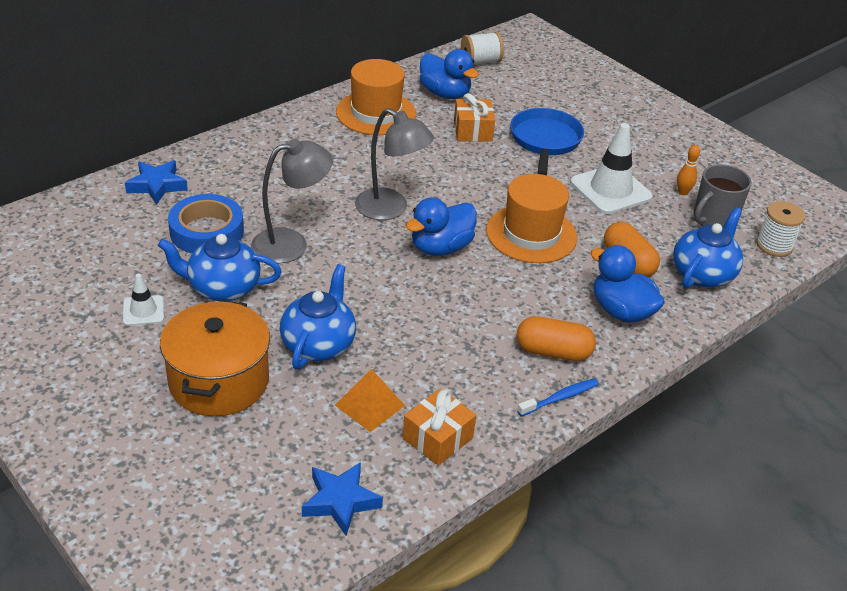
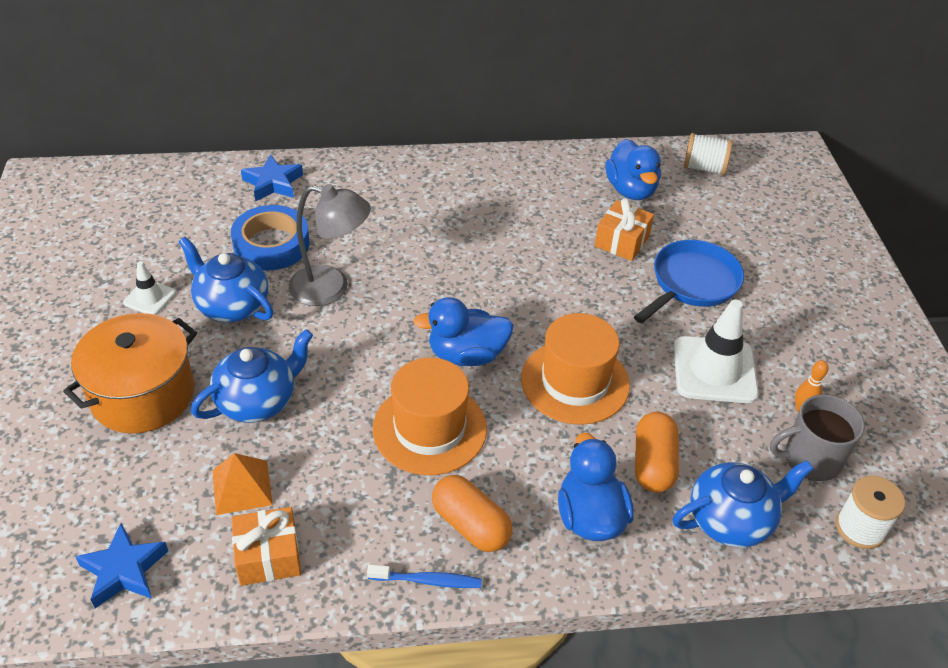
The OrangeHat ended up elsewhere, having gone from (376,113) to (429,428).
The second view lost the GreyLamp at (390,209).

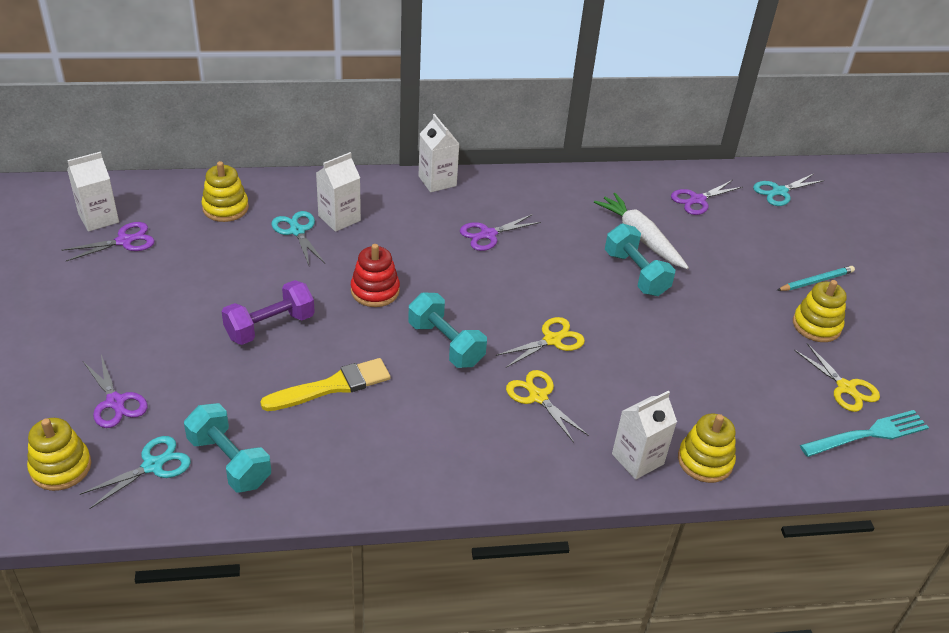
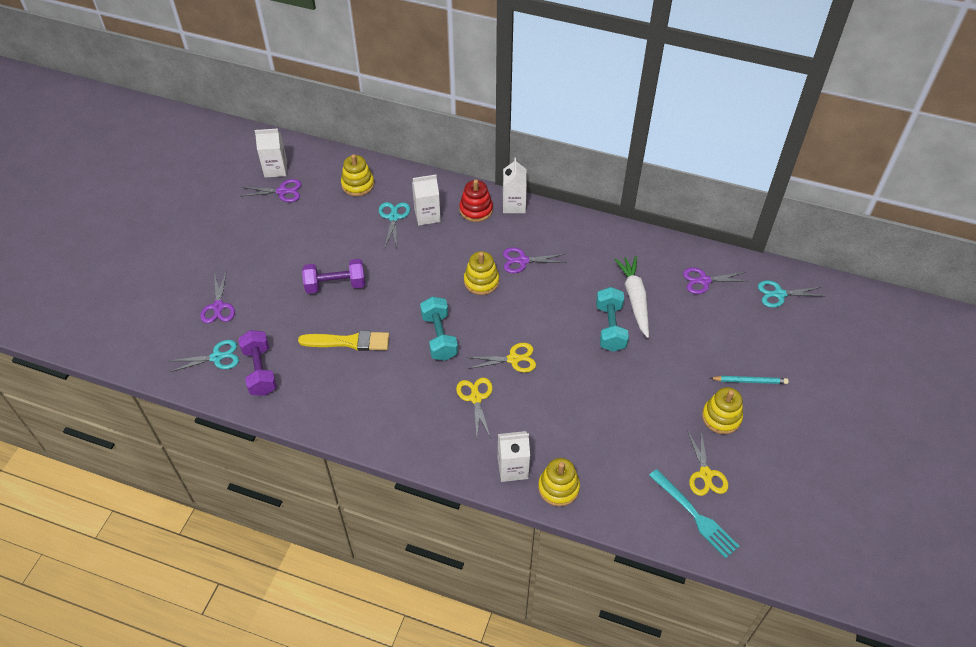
What was the TurquoiseDumbbell at (229,461) turned into the PurpleDumbbell at (260,371).
The RedStackingToy ended up elsewhere, having gone from (375,291) to (476,209).
The YellowStackingToy ended up elsewhere, having gone from (61,467) to (481,281).
The TurquoiseFork at (869,434) ended up facing another way, 45 degrees clockwise from before.

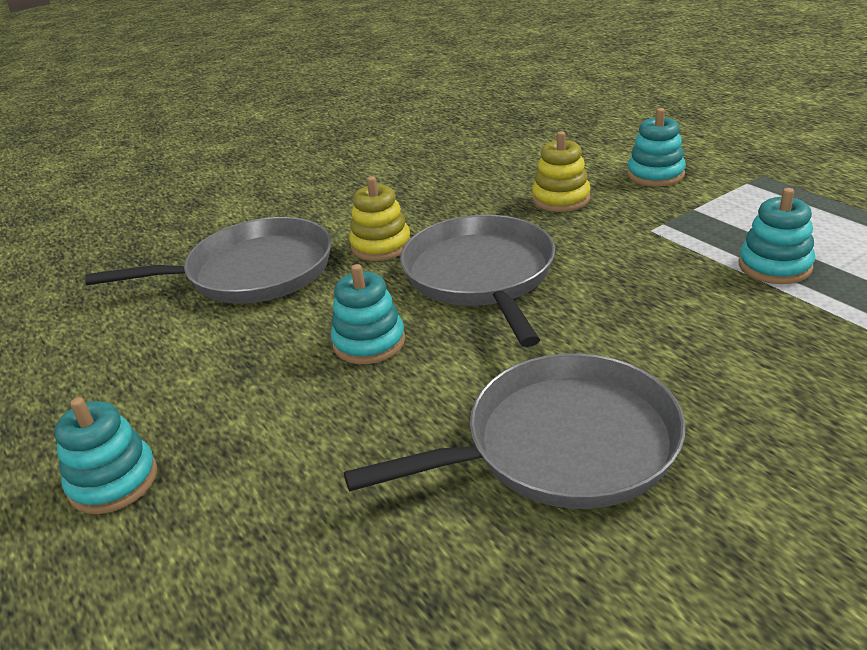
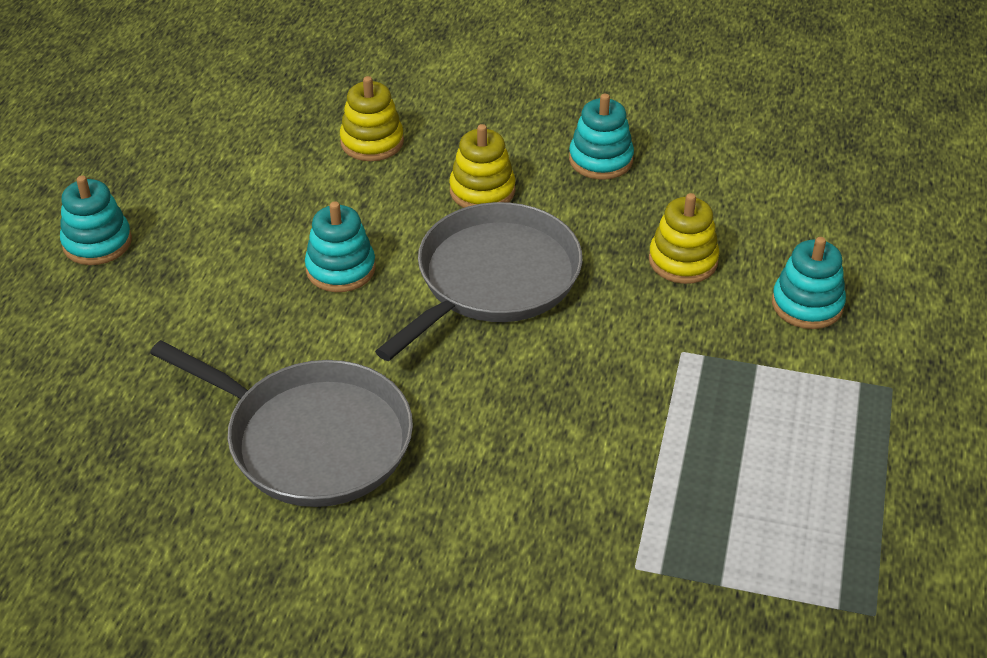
Where the GreyPan stood at (252,272), the YellowStackingToy came to stand at (372,142).
The TurquoiseStackingToy ended up elsewhere, having gone from (774,266) to (601,160).

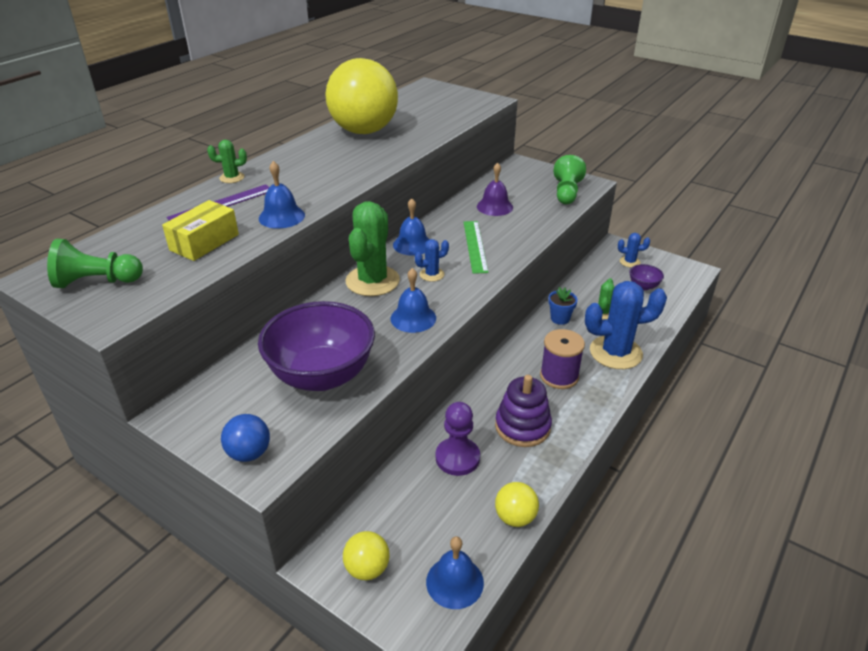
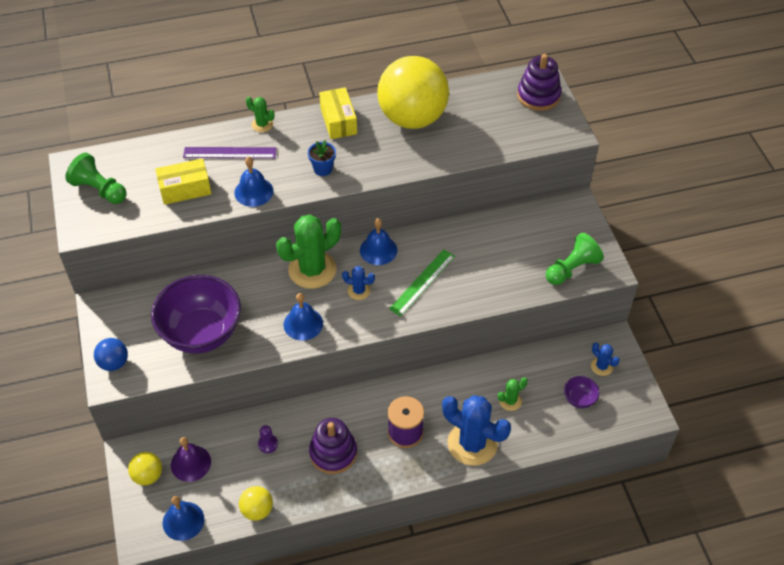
The PurpleBell ended up elsewhere, having gone from (494,206) to (190,463).
The size of the PurplePawn at (457,458) changed by a factor of 0.55.
The BlueFlowerPot ended up elsewhere, having gone from (560,318) to (323,169).
The second view gained the YellowBox at (338,121).
The second view gained the PurpleStackingToy at (538,96).

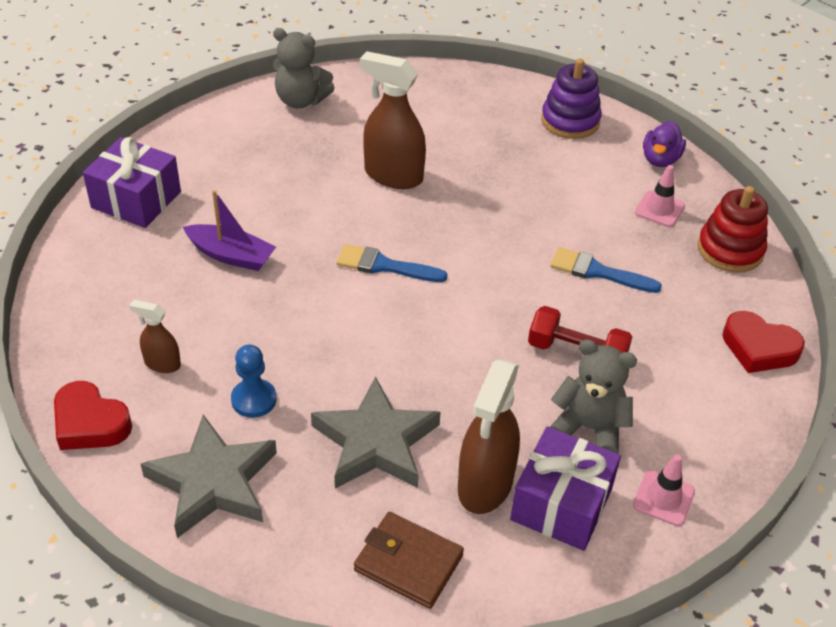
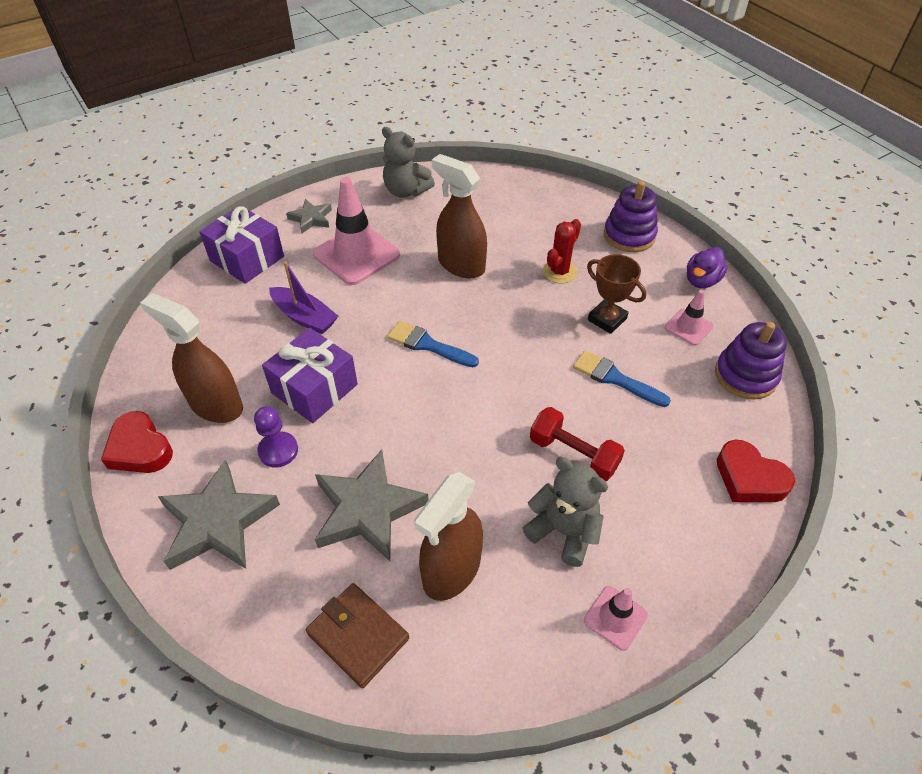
The size of the BrownSprayBottle at (162,364) changed by a factor of 1.91.
What was the BluePawn at (254,399) turned into the PurplePawn at (278,450).
The PurpleGift ended up elsewhere, having gone from (561,504) to (314,388).
The second view gained the GreyStar at (311,219).
The second view gained the PinkTrafficCone at (356,254).
The second view gained the RedCactus at (559,272).
The second view gained the BrownTrophy at (607,319).
What was the RedStackingToy at (730,250) turned into the PurpleStackingToy at (745,375).

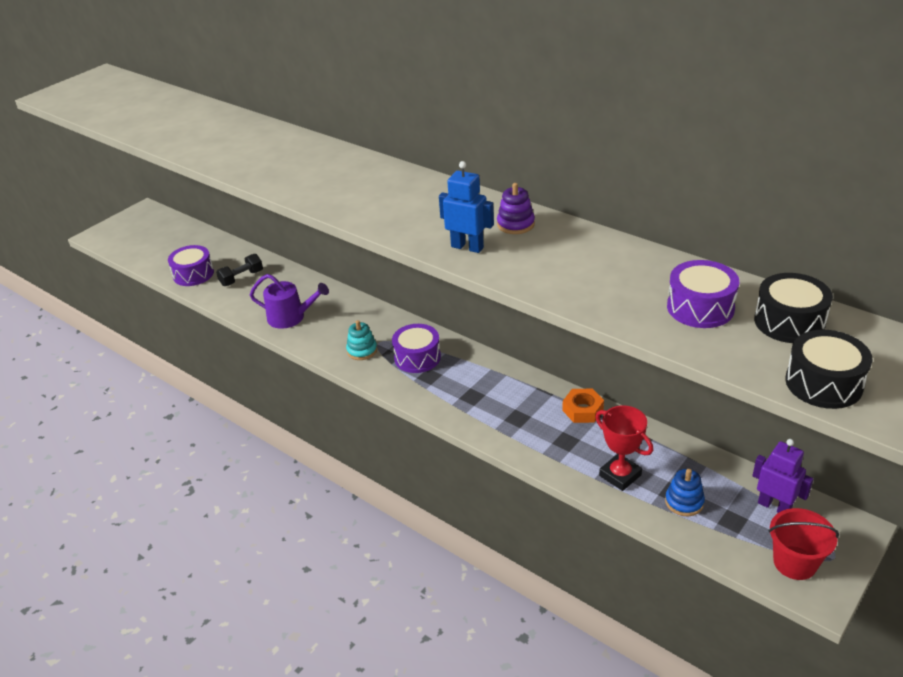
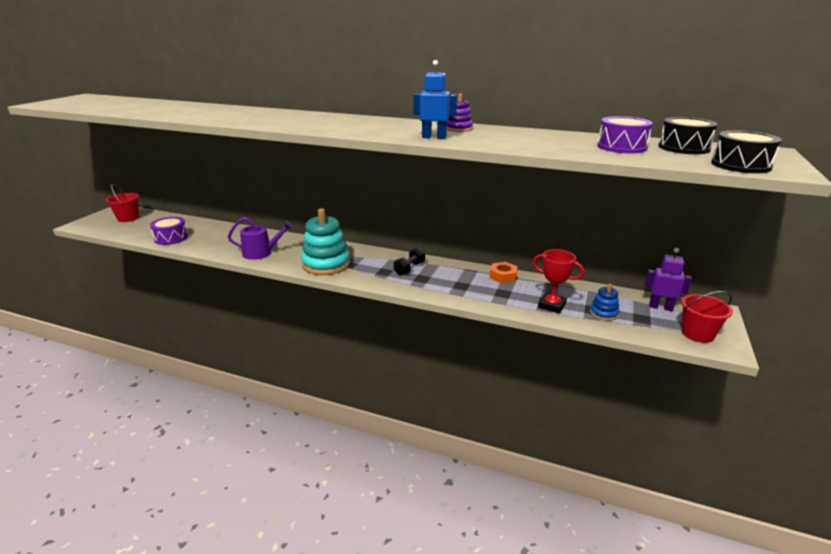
The second view gained the RedBucket at (128,218).
The size of the TurquoiseStackingToy at (362,350) changed by a factor of 2.08.
The BlackDumbbell ended up elsewhere, having gone from (241,278) to (409,269).
The second view lost the PurpleDrum at (417,357).

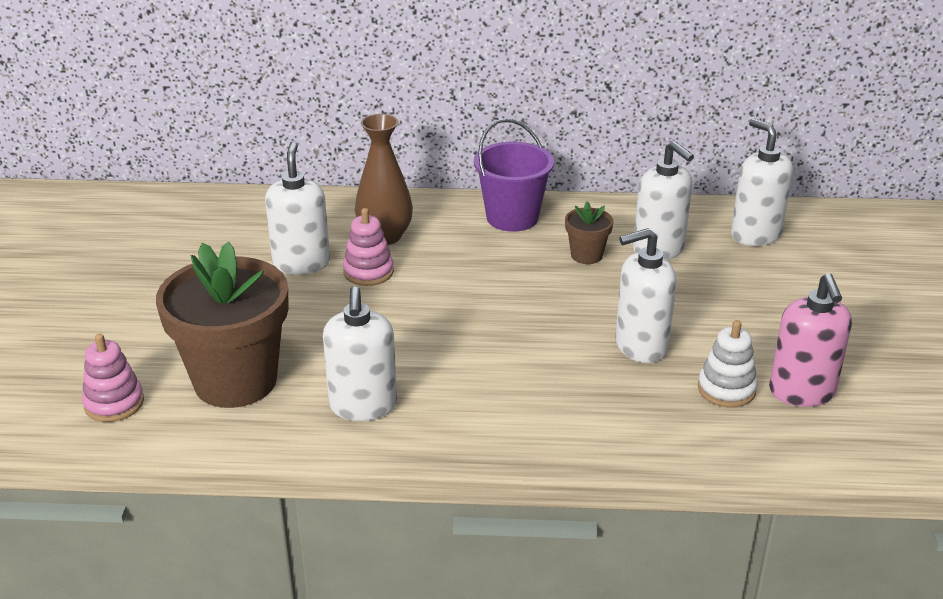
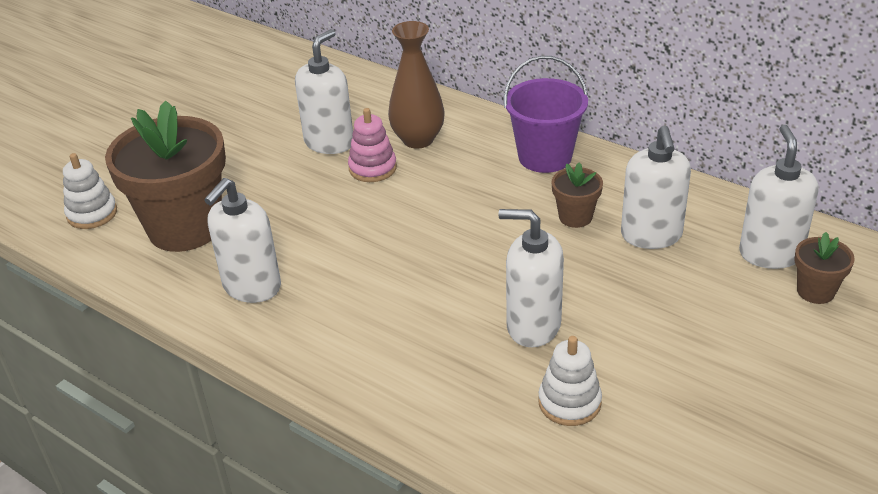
What was the PinkStackingToy at (114,403) turned into the WhiteStackingToy at (92,214).
The second view gained the BrownFlowerPot at (815,291).
The second view lost the PinkSoapDispenser at (802,392).

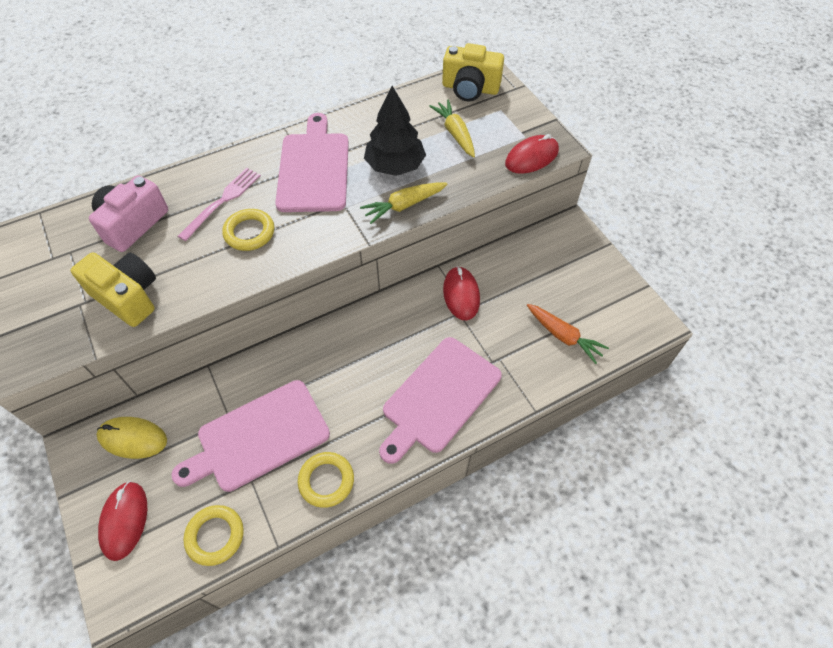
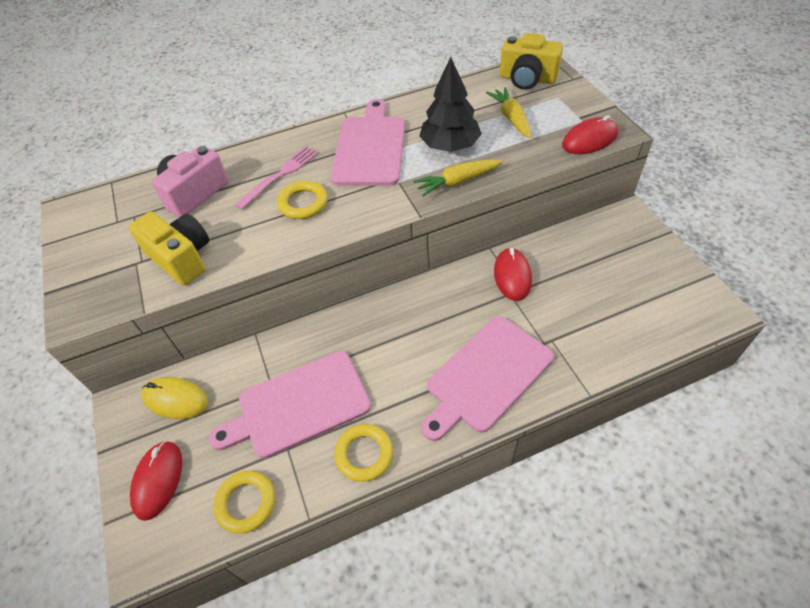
The second view lost the OrangeCarrot at (563,336).

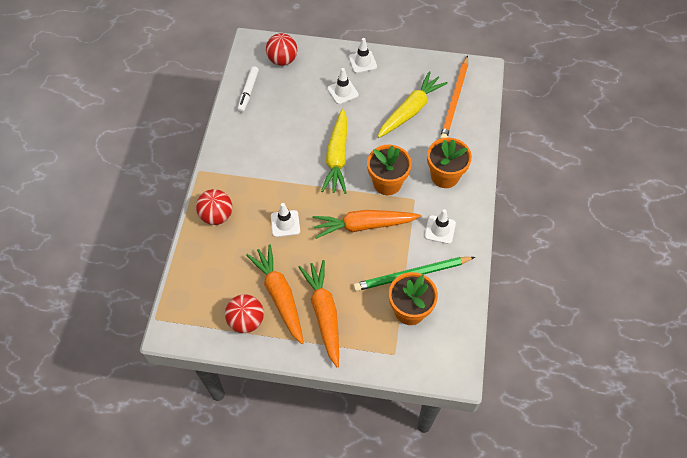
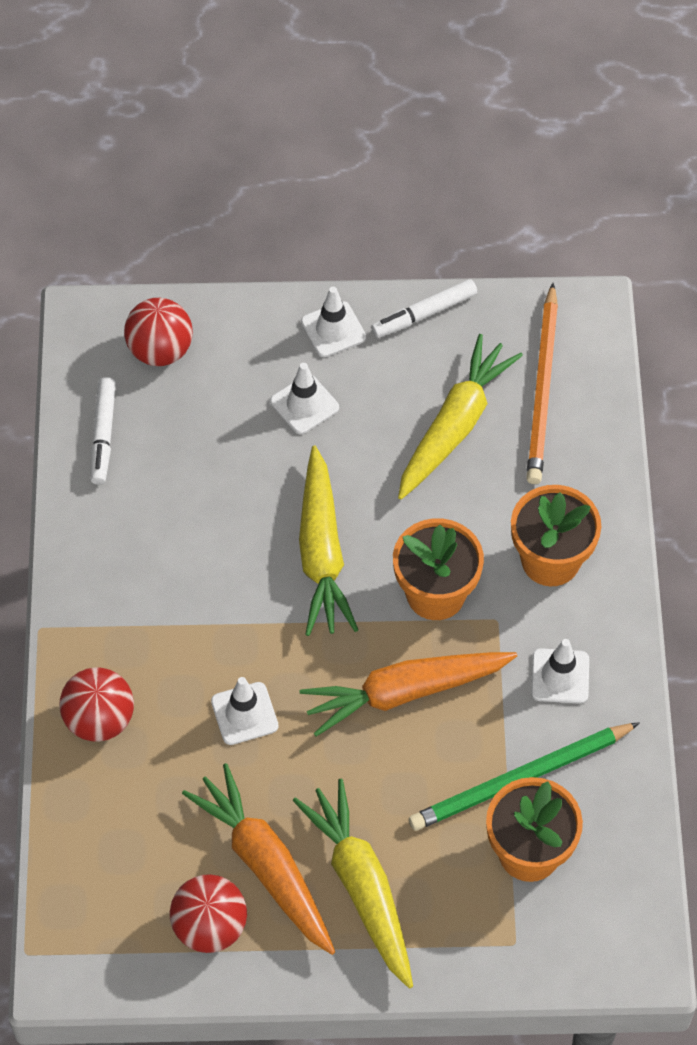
What was the OrangeCarrot at (324,314) turned into the YellowCarrot at (361,887).
The second view gained the WhiteMarker at (424,314).

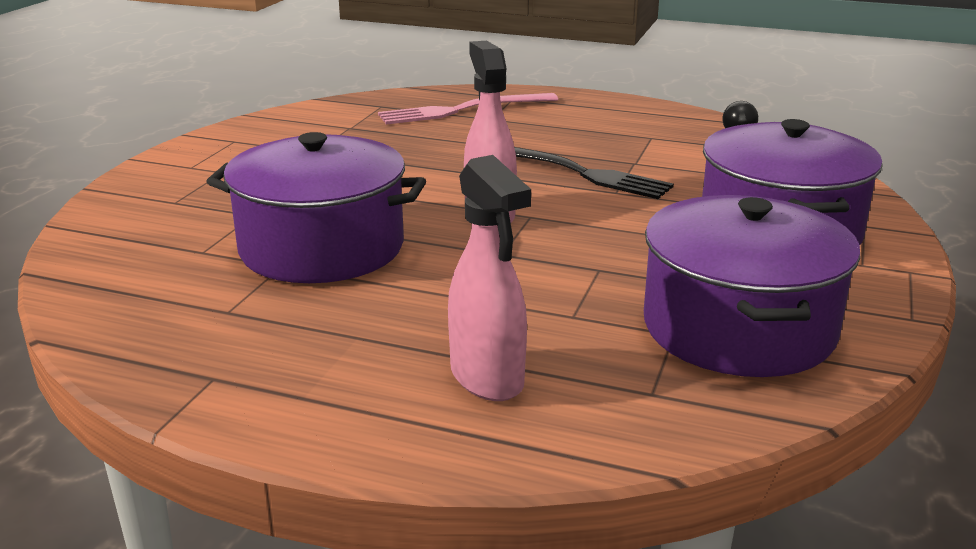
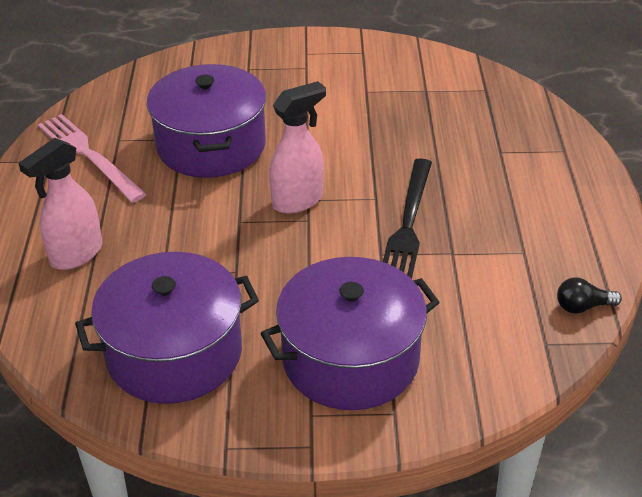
The PinkFork ended up elsewhere, having gone from (462,110) to (88,155).

